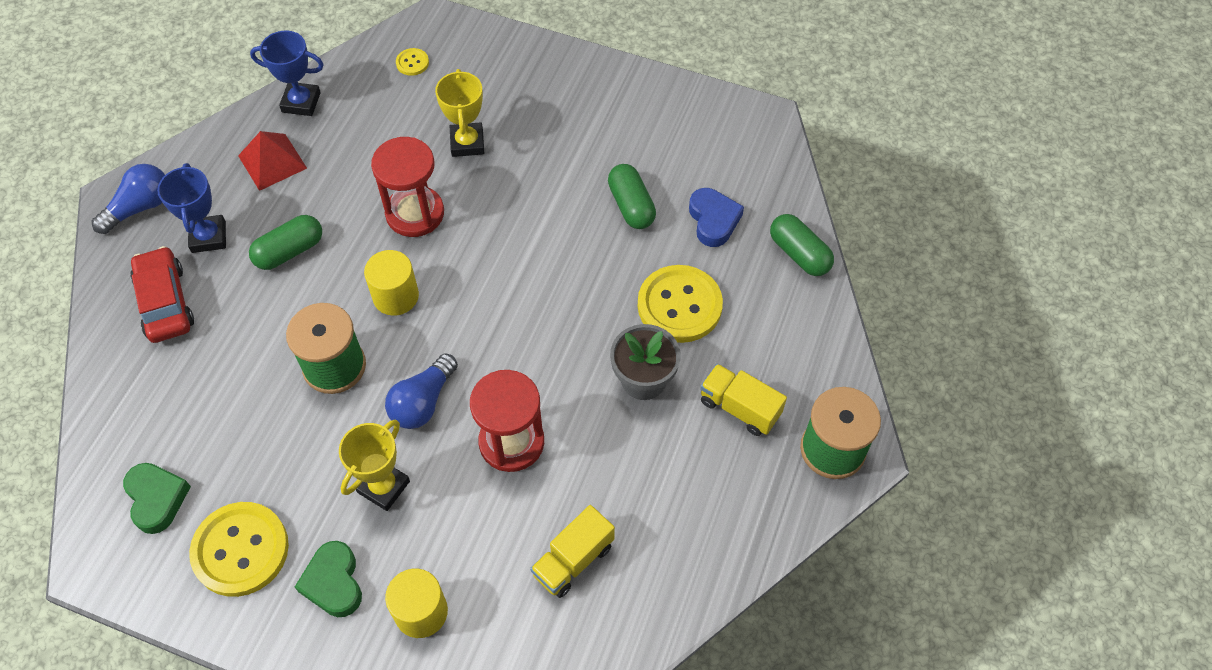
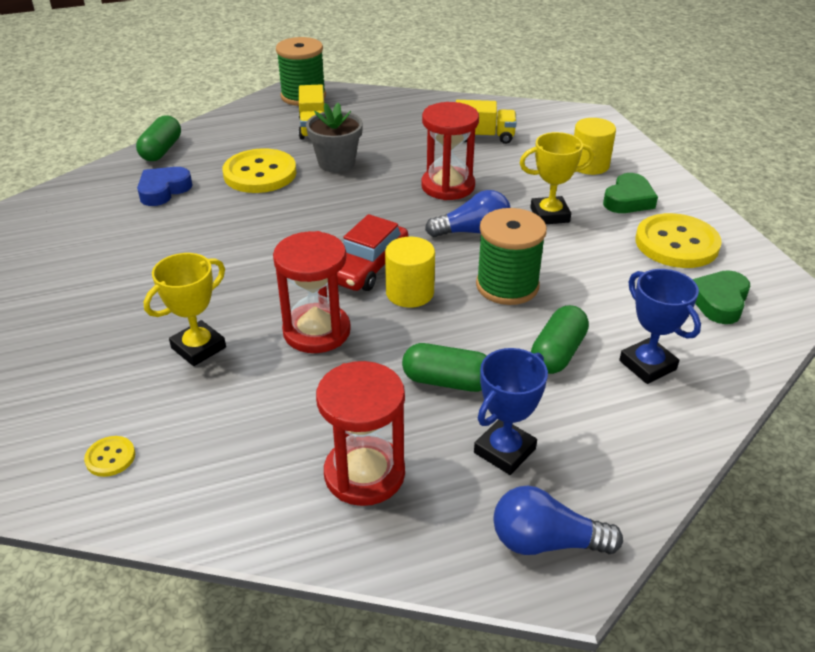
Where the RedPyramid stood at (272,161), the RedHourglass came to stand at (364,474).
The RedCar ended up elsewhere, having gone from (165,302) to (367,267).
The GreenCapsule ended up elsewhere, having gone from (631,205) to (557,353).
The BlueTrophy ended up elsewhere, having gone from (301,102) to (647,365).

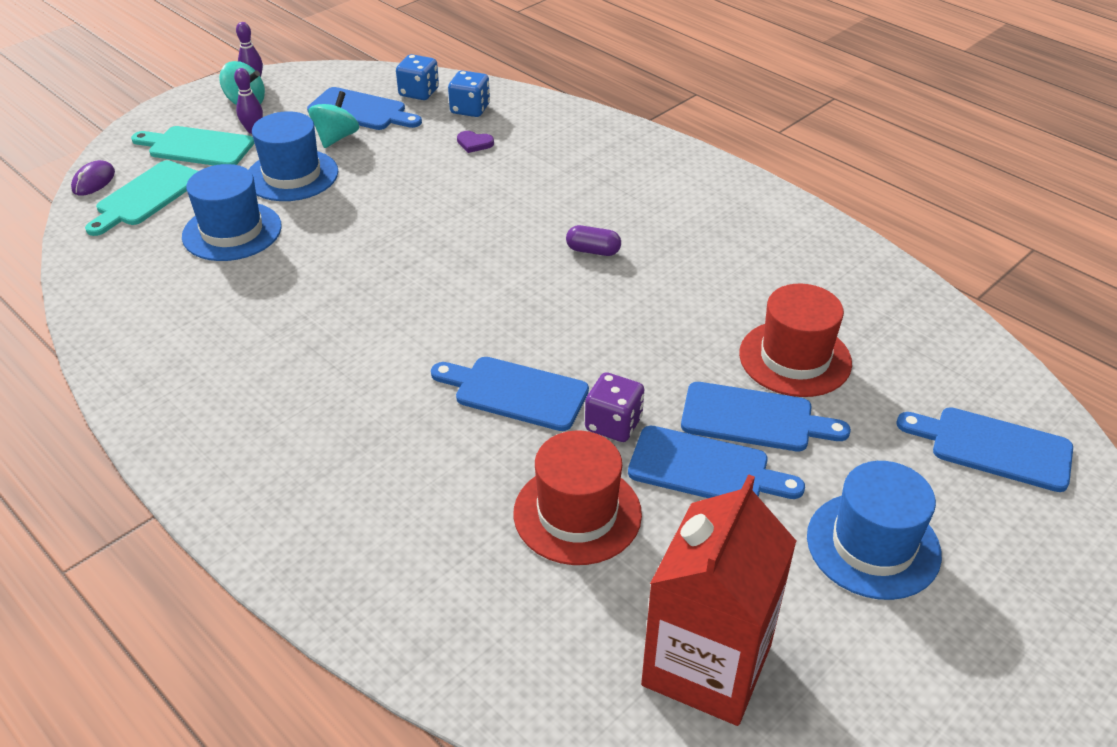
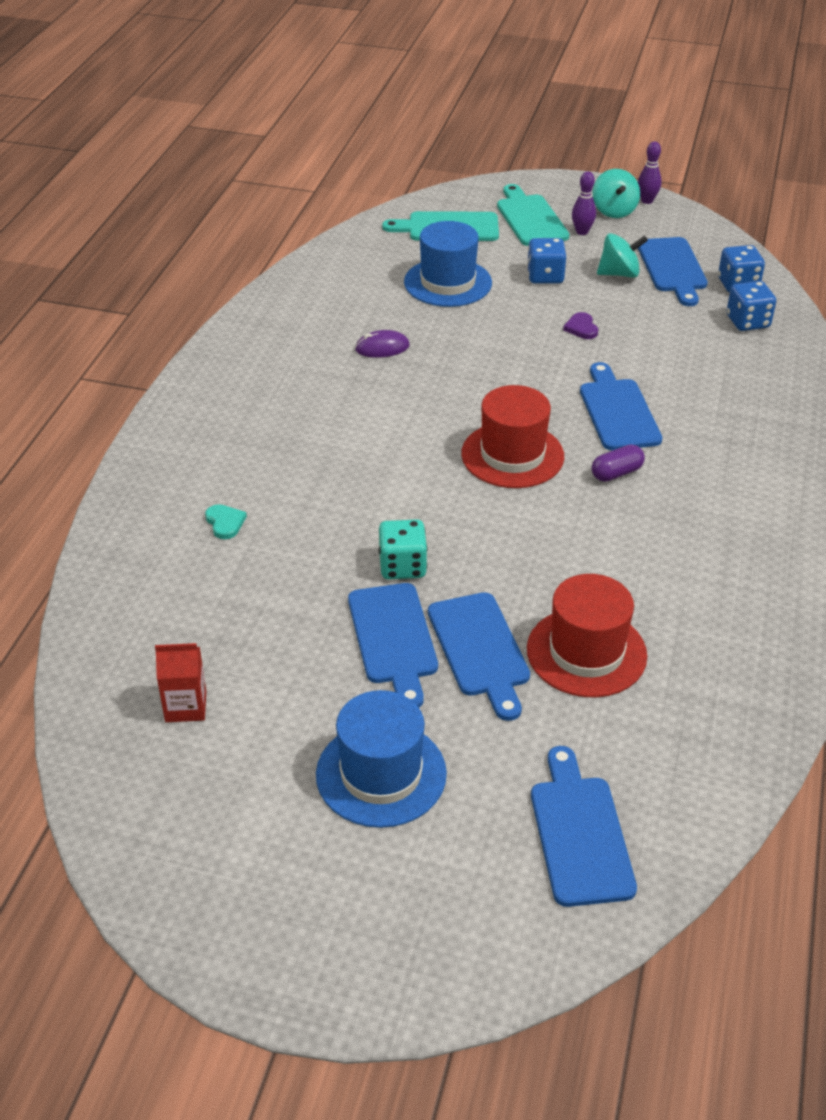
The size of the RedCarton at (706,665) changed by a factor of 0.45.
The second view gained the TurquoiseHeart at (225,523).
The PurpleMouse ended up elsewhere, having gone from (93,181) to (382,347).
What was the PurpleDice at (613,424) turned into the TurquoiseDice at (402,566).
The RedHat ended up elsewhere, having gone from (577,513) to (512,455).
Where the BlueHat stood at (292,175), the BlueDice came to stand at (545,276).
The PurpleHeart ended up elsewhere, having gone from (474,143) to (581,328).
The BlueCuttingBoard ended up elsewhere, having gone from (515,392) to (617,411).
The PurpleCapsule at (593,251) ended up facing another way, 75 degrees clockwise from before.

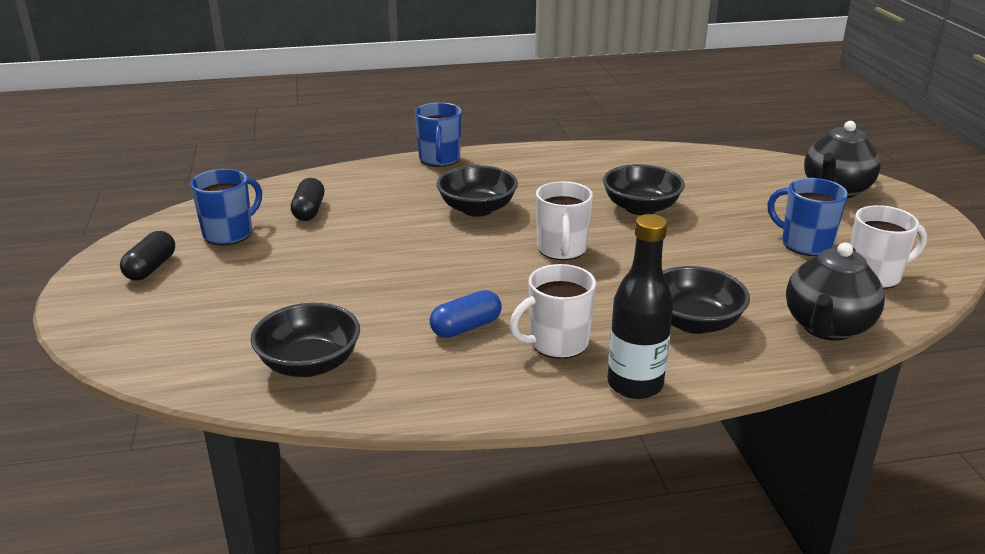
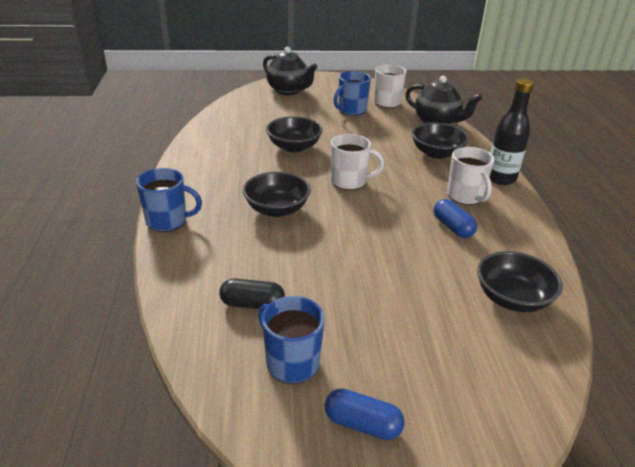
What was the BlackCapsule at (151,268) turned into the BlueCapsule at (362,424).

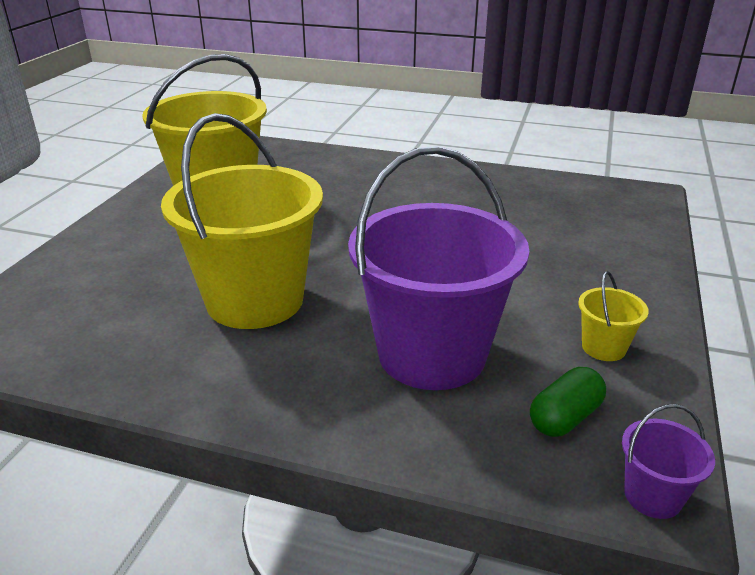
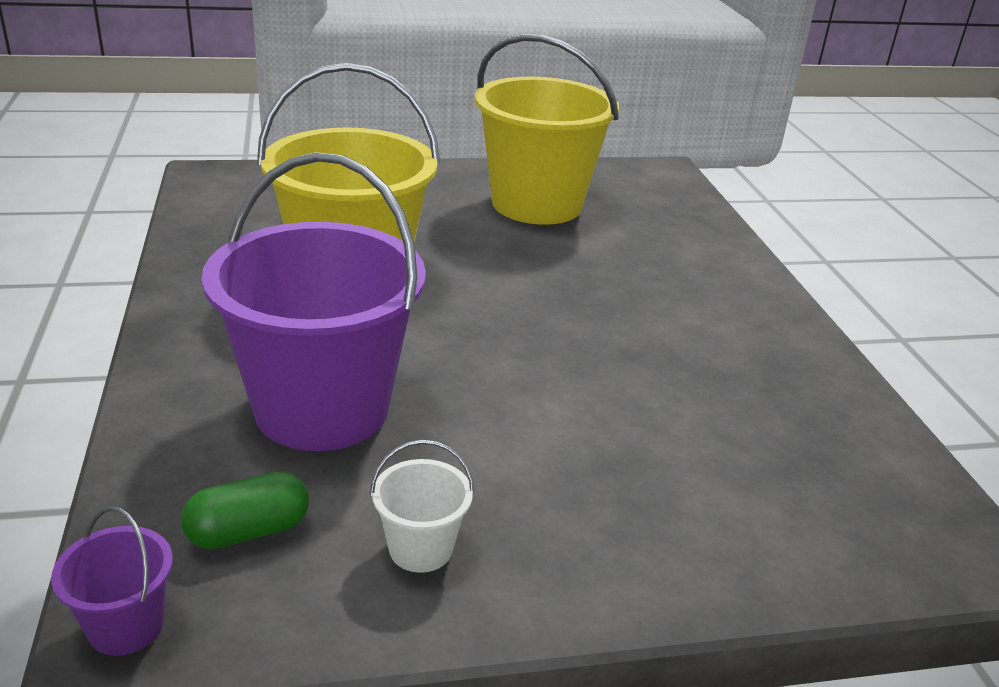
The GreenCapsule at (565,417) ended up facing another way, 45 degrees counterclockwise from before.
What was the YellowBucket at (603,347) turned into the WhiteBucket at (420,548).

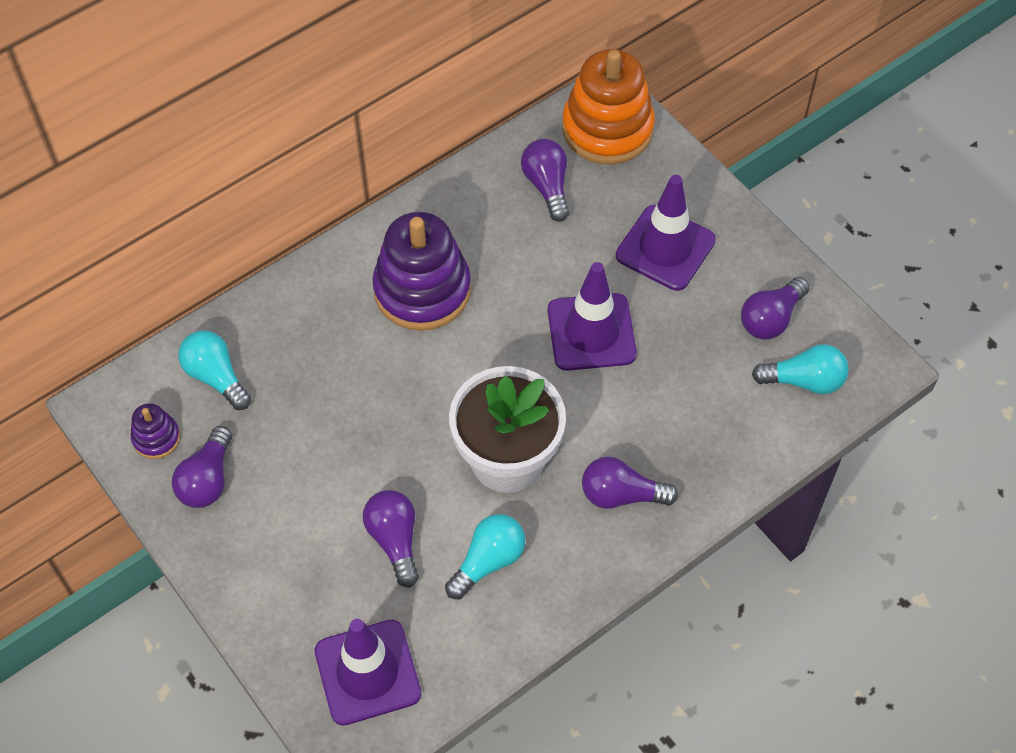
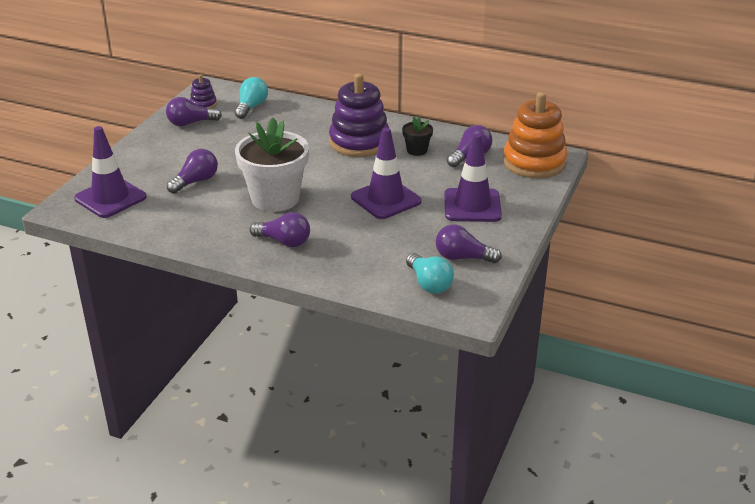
The PurpleLightBulb at (621,495) ended up facing another way, 135 degrees clockwise from before.
The second view gained the BlackFlowerPot at (417,150).
The second view lost the TurquoiseLightBulb at (488,561).

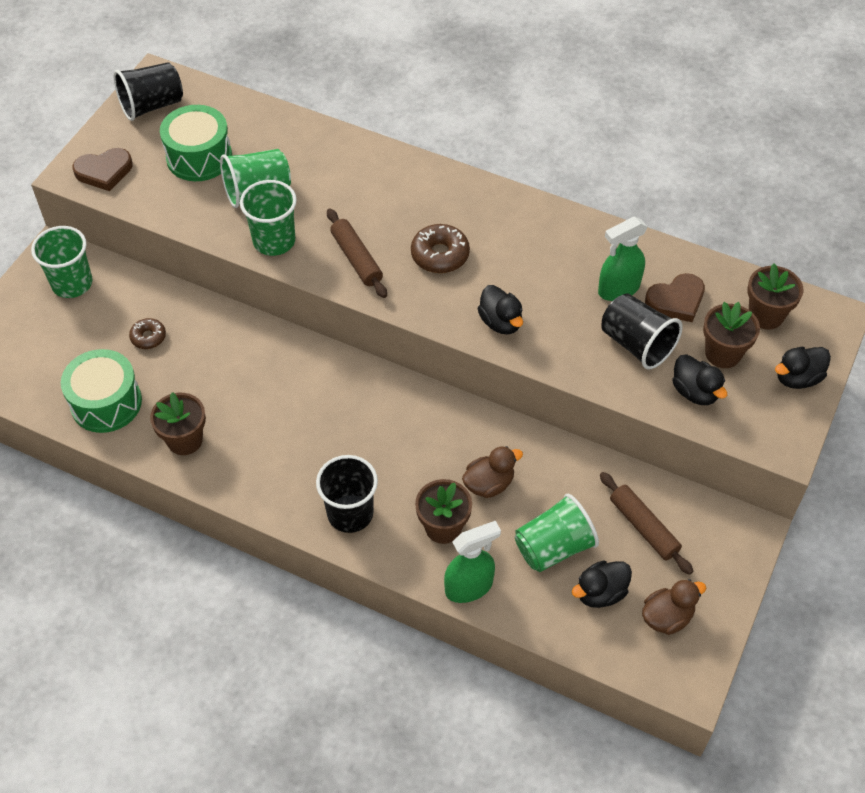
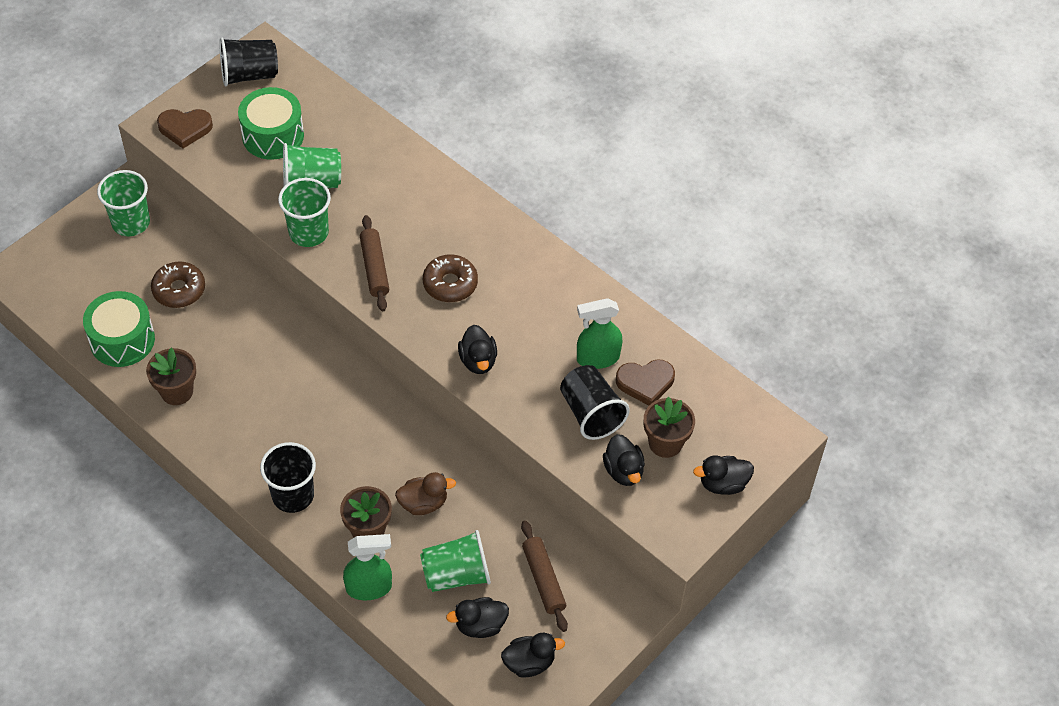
The size of the BrownDonut at (148,337) changed by a factor of 1.61.
What was the BrownDuck at (667,617) turned into the BlackDuck at (529,663).
The second view lost the BrownFlowerPot at (765,315).

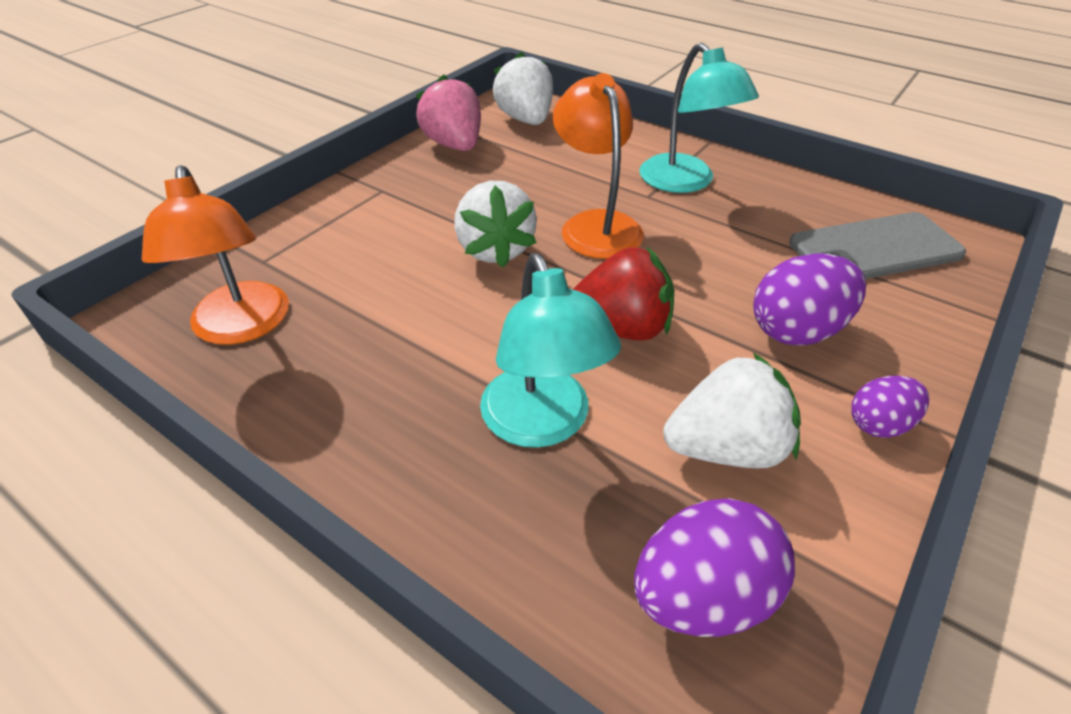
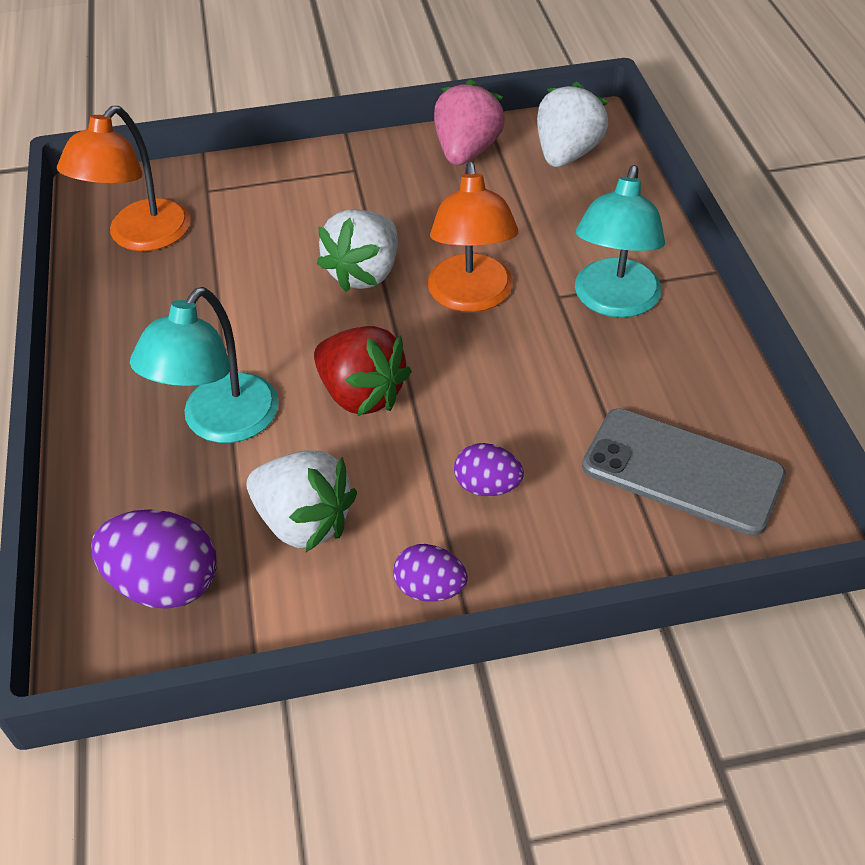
The OrangeLamp at (596,225) ended up facing another way, 150 degrees clockwise from before.
The size of the PurpleEgg at (797,331) changed by a factor of 0.60.

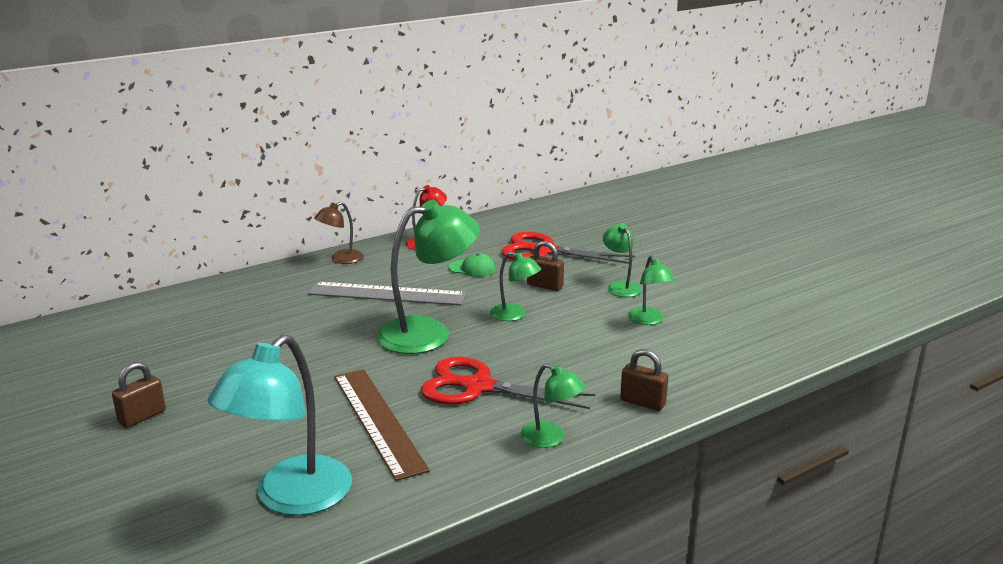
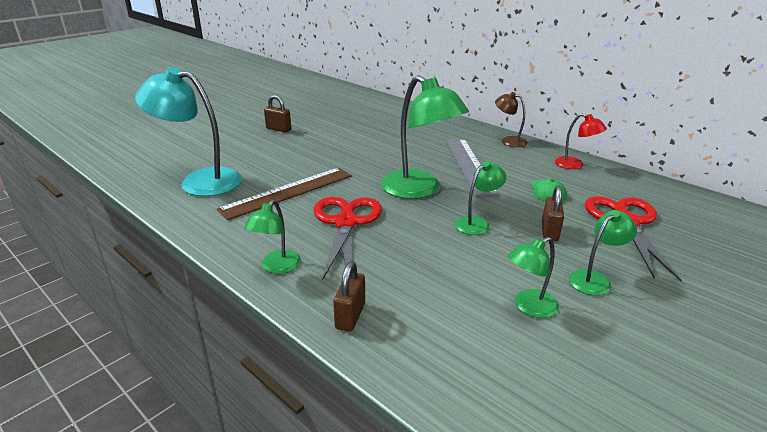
The GreenLamp at (514,315) ended up facing another way, 150 degrees counterclockwise from before.

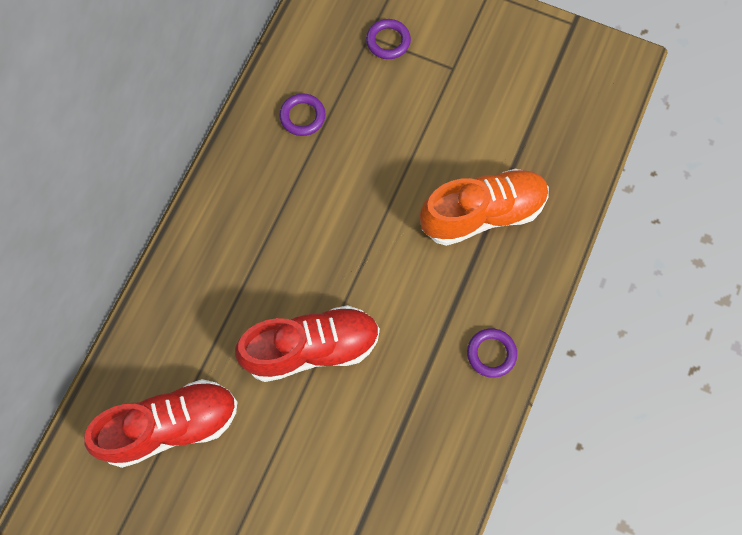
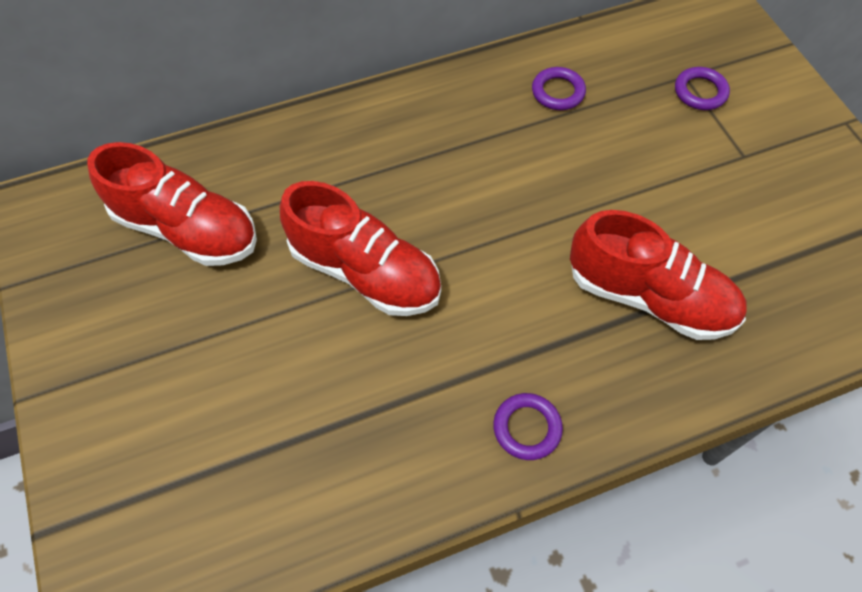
What was the OrangeShoe at (482,214) turned into the RedShoe at (649,297).

